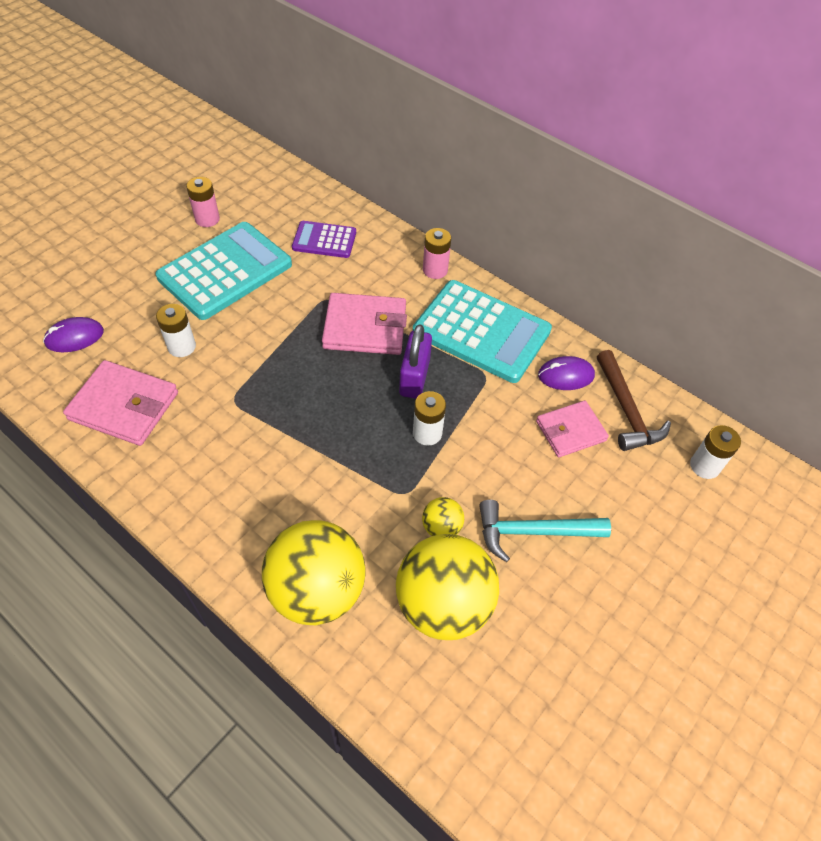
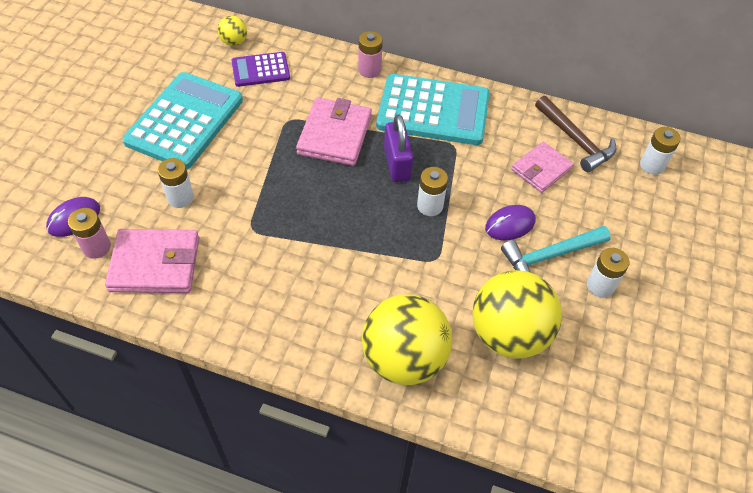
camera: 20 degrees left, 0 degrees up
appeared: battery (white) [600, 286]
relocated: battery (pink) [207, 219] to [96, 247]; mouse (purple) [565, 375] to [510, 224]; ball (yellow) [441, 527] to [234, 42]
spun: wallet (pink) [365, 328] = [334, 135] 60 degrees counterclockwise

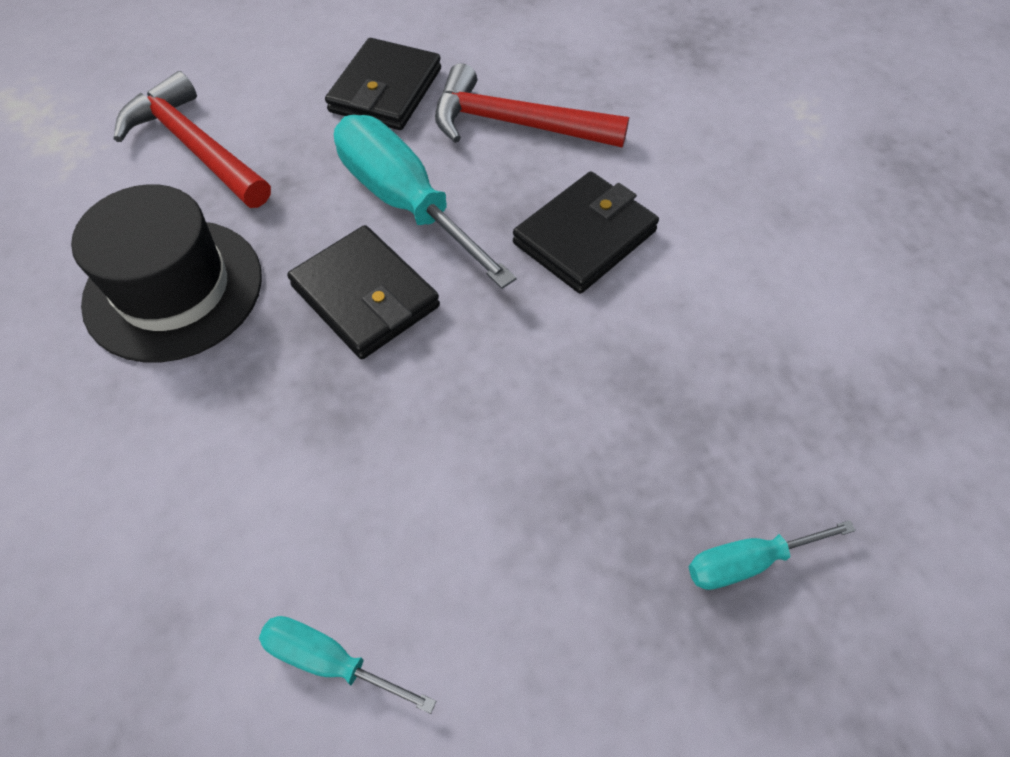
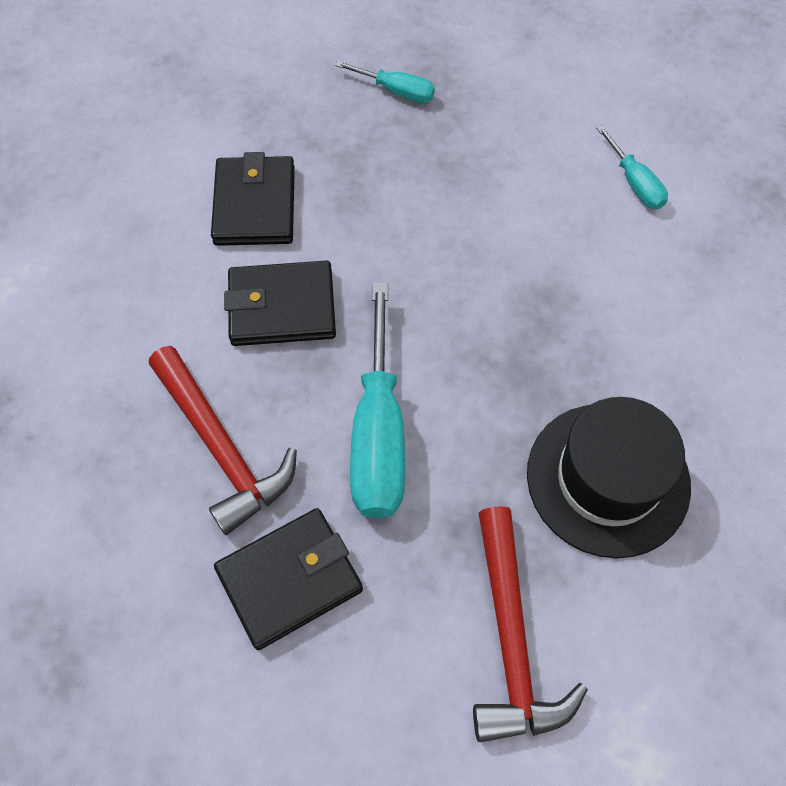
camera: 140 degrees left, 5 degrees up
relocated: wallet (black) [365, 296] to [255, 205]

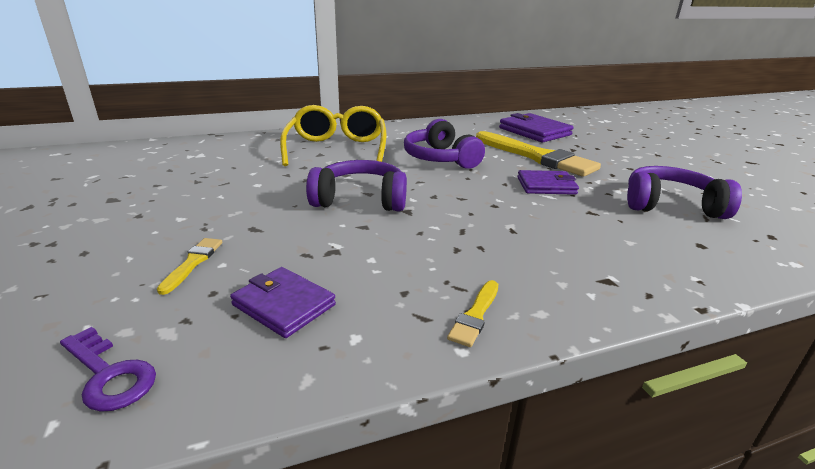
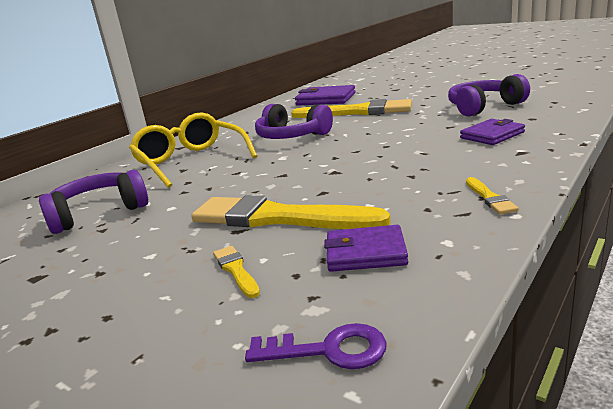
camera: 30 degrees left, 5 degrees down
appeared: brush (yellow) [278, 218]
relocated: headphones (purple) [360, 200] to [98, 213]; wallet (purple) [546, 186] to [492, 135]

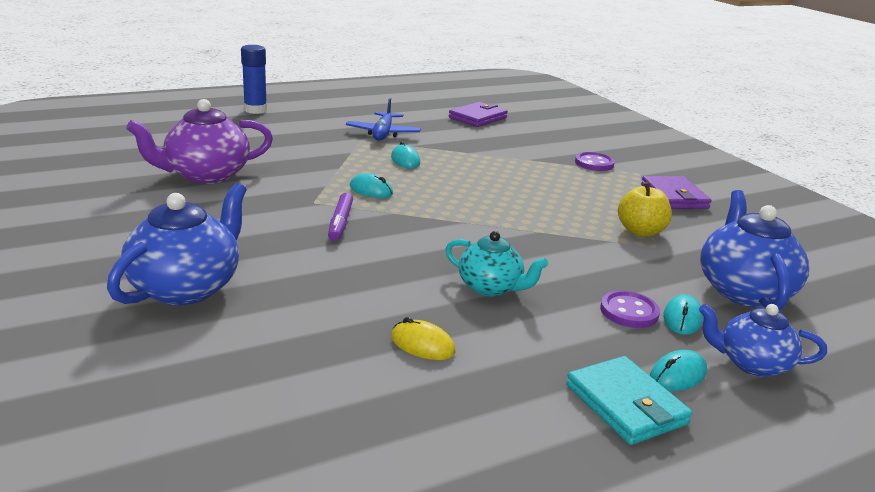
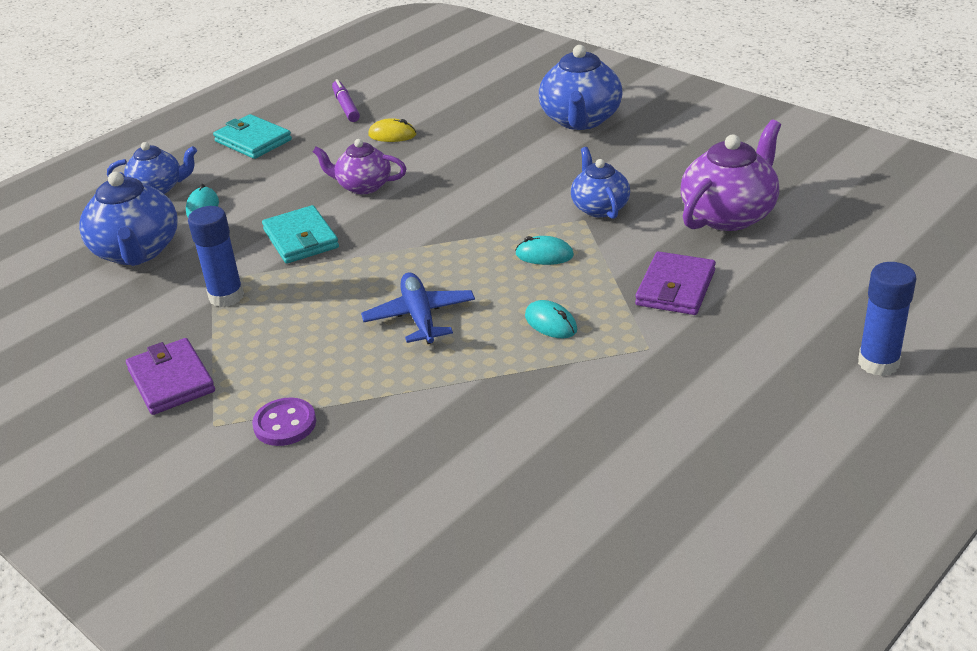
camera: 165 degrees right, 10 degrees up
missing: button (purple) [629, 312]; mouse (turquoise) [677, 375]
appeared: teapot (blue) [599, 207]; wallet (turquoise) [301, 239]
relocated: plane (blue) [383, 133] to [420, 317]; wallet (purple) [477, 118] to [675, 288]; marker (purple) [340, 223] to [346, 106]
exchanged: apple (yellow) [640, 231] to glue stick (blue) [226, 296]
colour: teapot (turquoise) [490, 287] to teapot (purple) [363, 186]

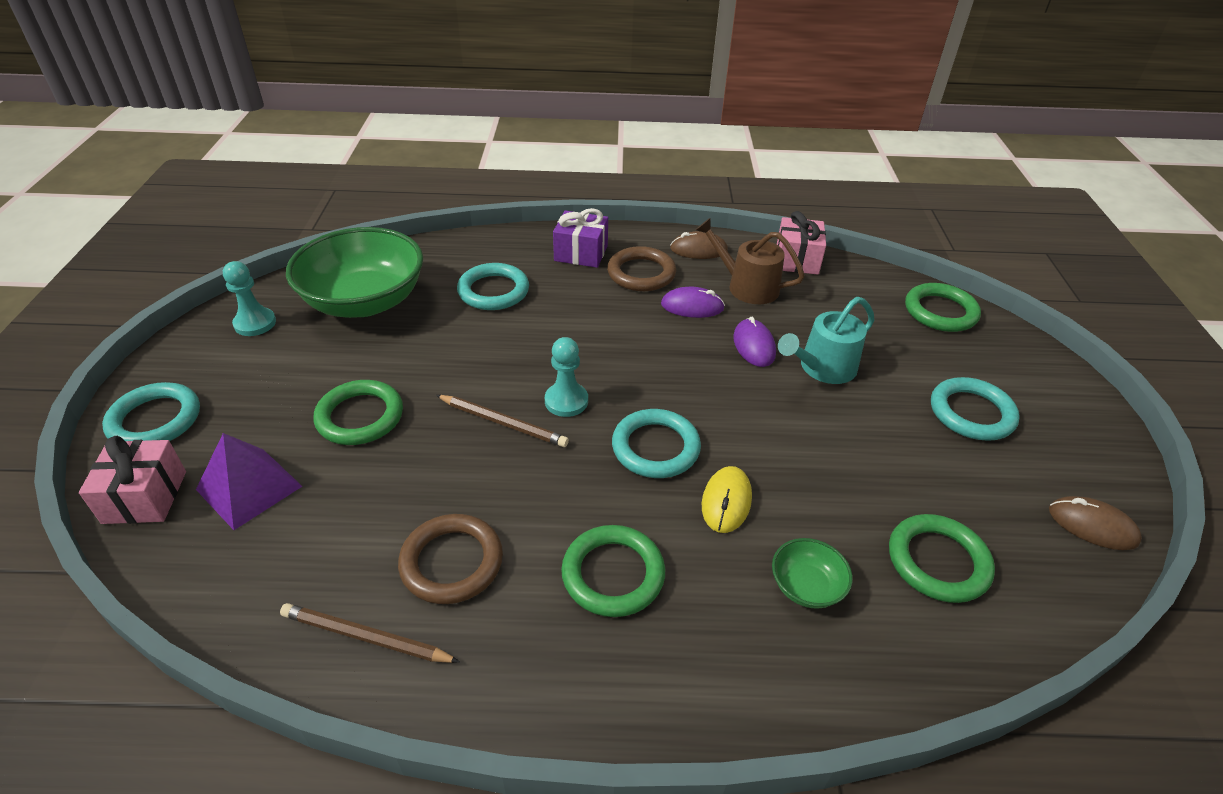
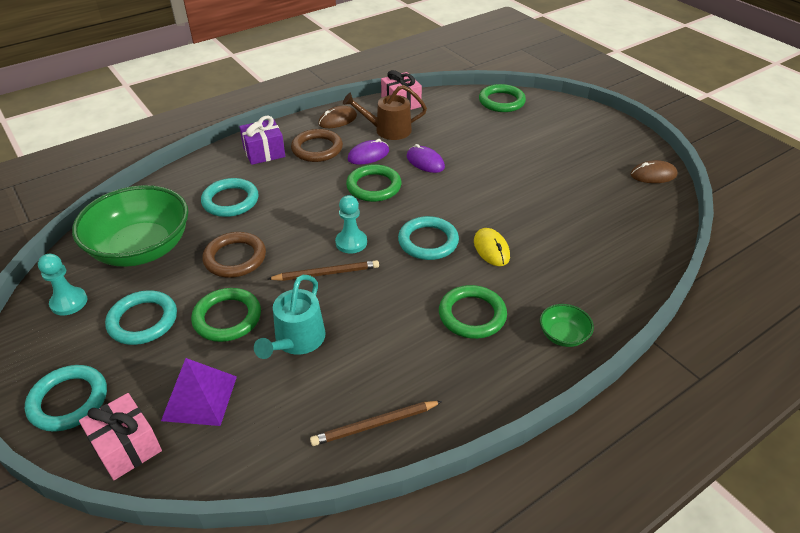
camera: 35 degrees left, 0 degrees up
relocated: watering can (turquoise) [823, 368] to [297, 340]; ring (turquoise) [971, 413] to [143, 321]; ring (brown) [452, 562] to [235, 258]; ring (green) [938, 562] to [374, 186]; bowl (green) [806, 586] to [563, 335]

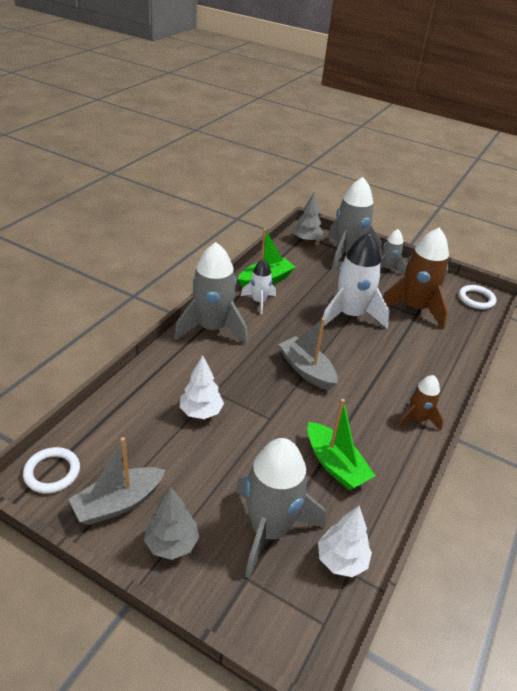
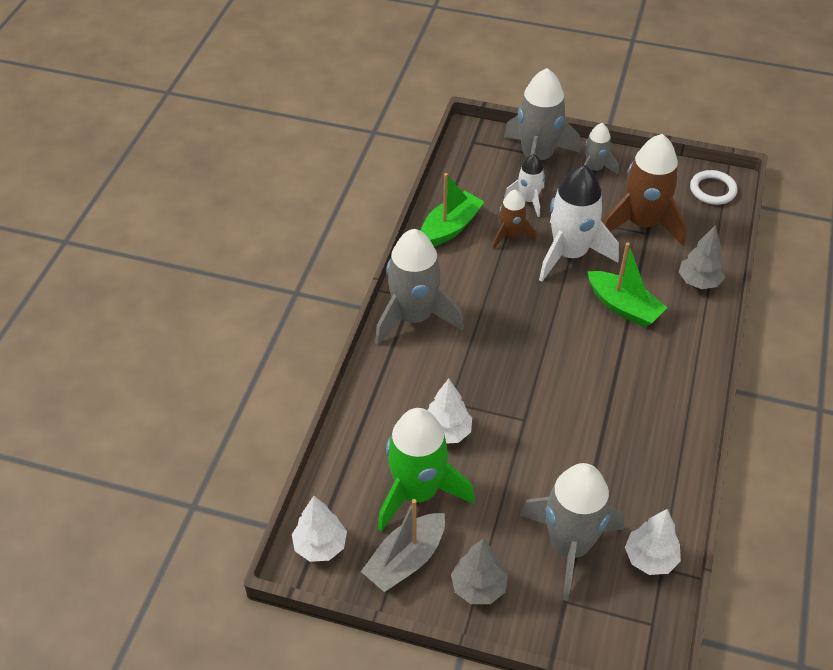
camera: 10 degrees left, 10 degrees up
missing: boat (grey) [307, 370]
appeared: rocket (green) [417, 492]
relocated: tree (grey) [306, 240] to [698, 282]; rocket (white) [259, 301] to [528, 200]; rocket (brown) [417, 419] to [511, 235]; boat (green) [335, 465] to [623, 307]
exchanged: ring (white) [52, 472] to tree (white) [320, 546]

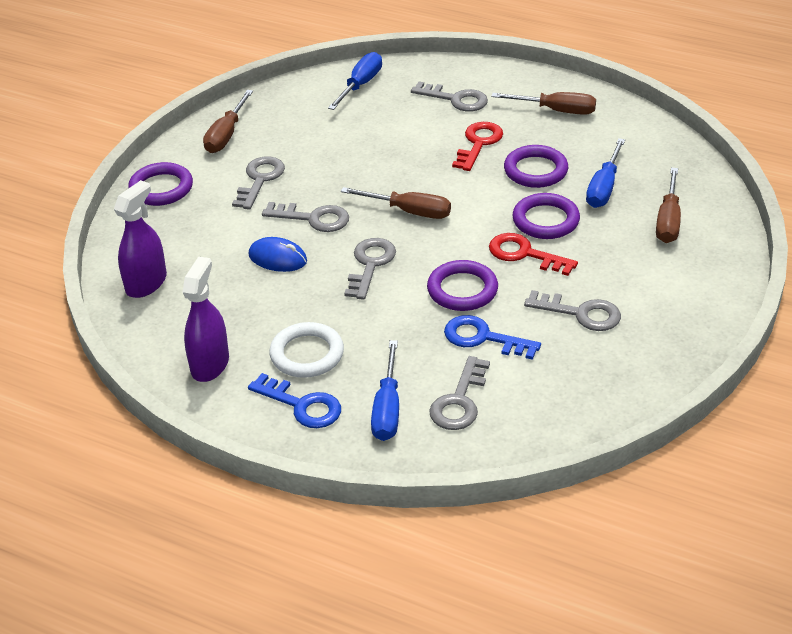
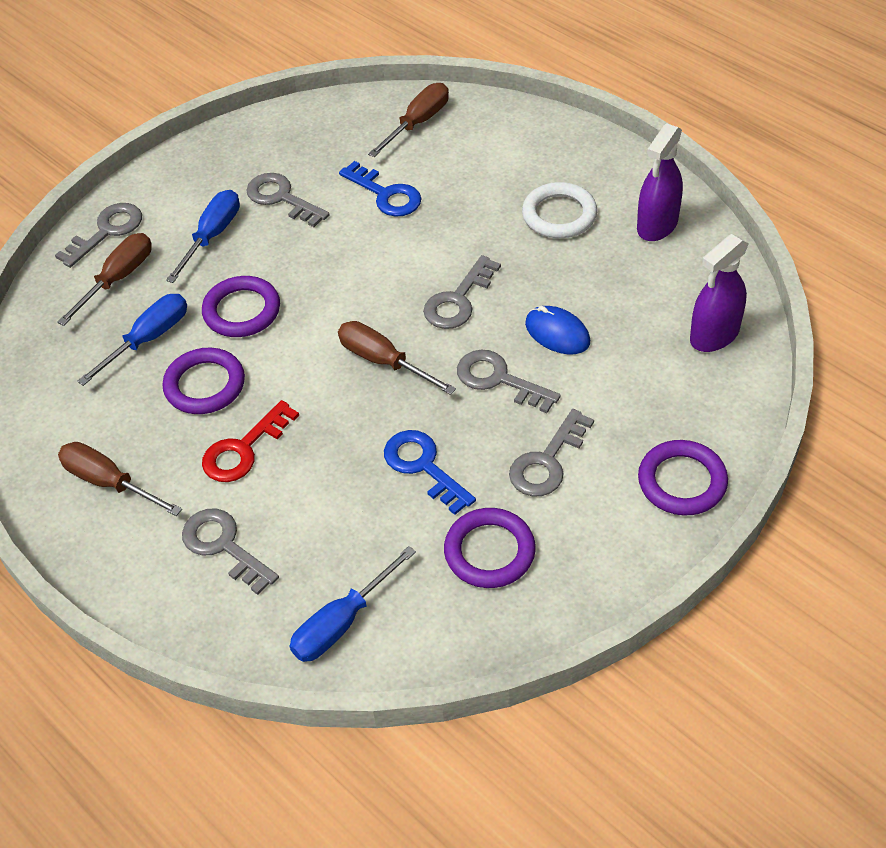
camera: 160 degrees left, 10 degrees up
missing: key (red) [524, 254]
relocated: screwdriver (brown) [226, 135] to [418, 123]; ring (purple) [462, 290] to [489, 551]; screwdriver (blue) [387, 409] to [212, 236]; key (grey) [459, 401] to [107, 231]; key (blue) [302, 405] to [423, 466]

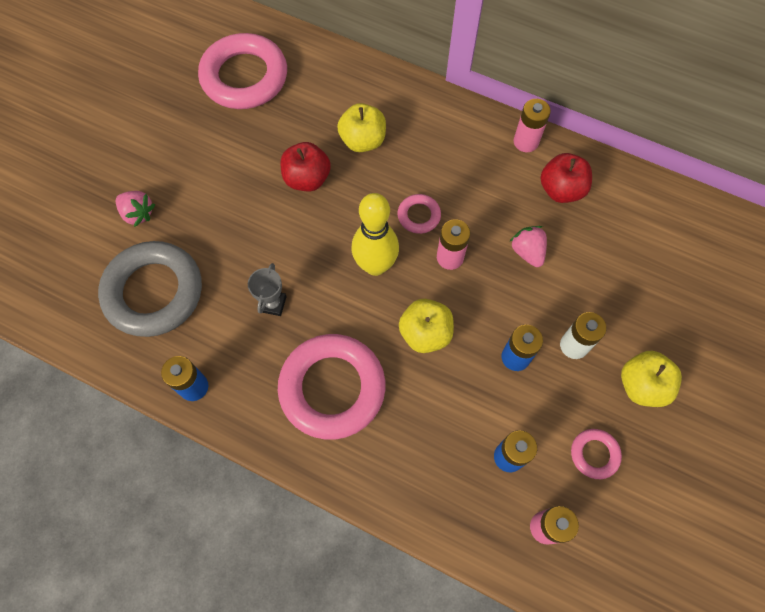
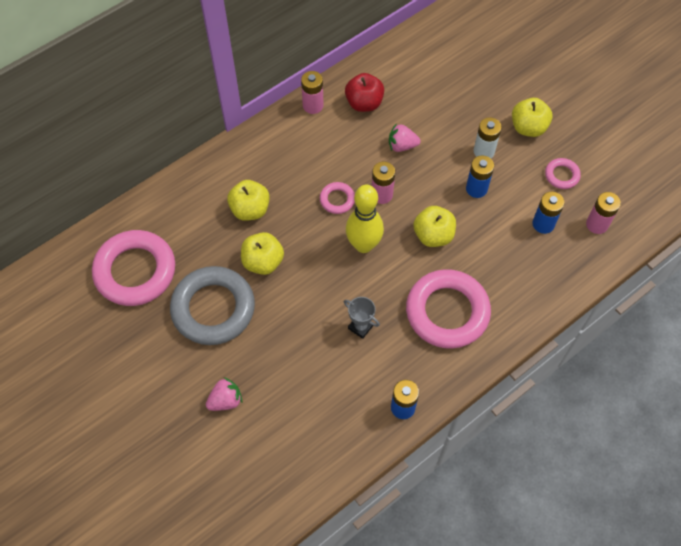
camera: 65 degrees left, 5 degrees down
relocated: ring (grey) [154, 292] to [213, 308]
colour: apple (red) [307, 179] to apple (yellow) [263, 262]

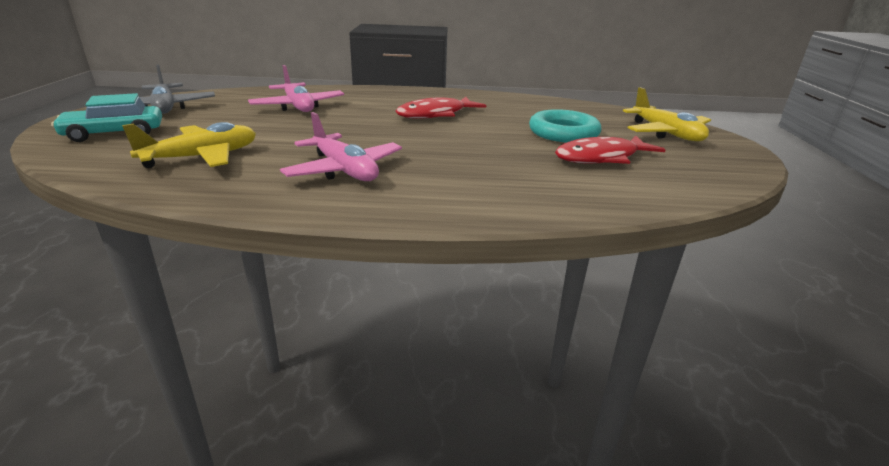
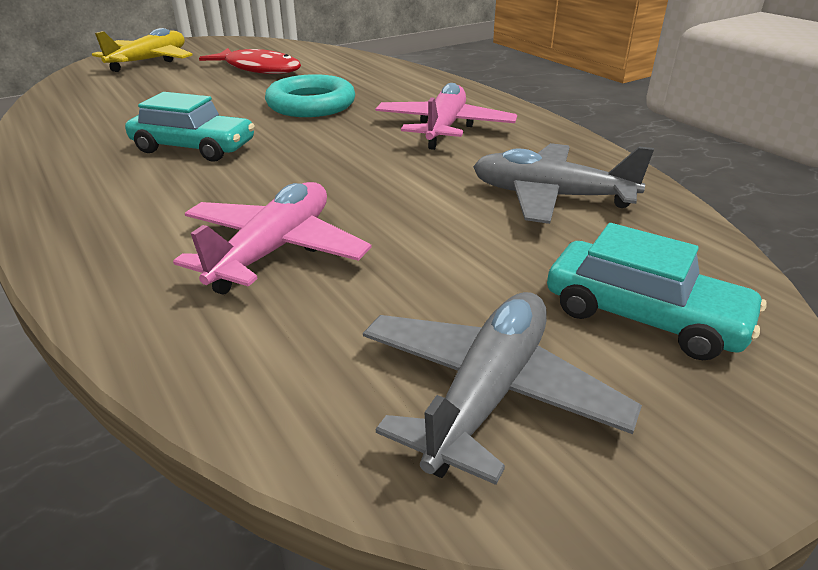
camera: 125 degrees left, 5 degrees up
relocated: ring (turquoise) [563, 133] to [311, 104]
exchanged: fish (red) [435, 114] to car (turquoise) [194, 148]
colour: plane (yellow) [202, 157] to plane (grey) [550, 196]

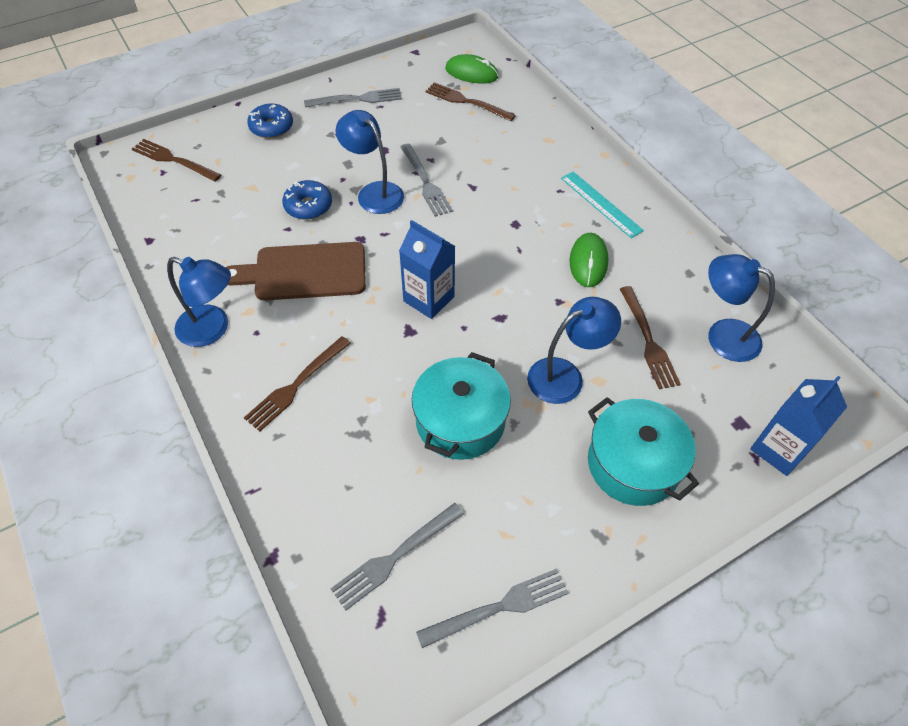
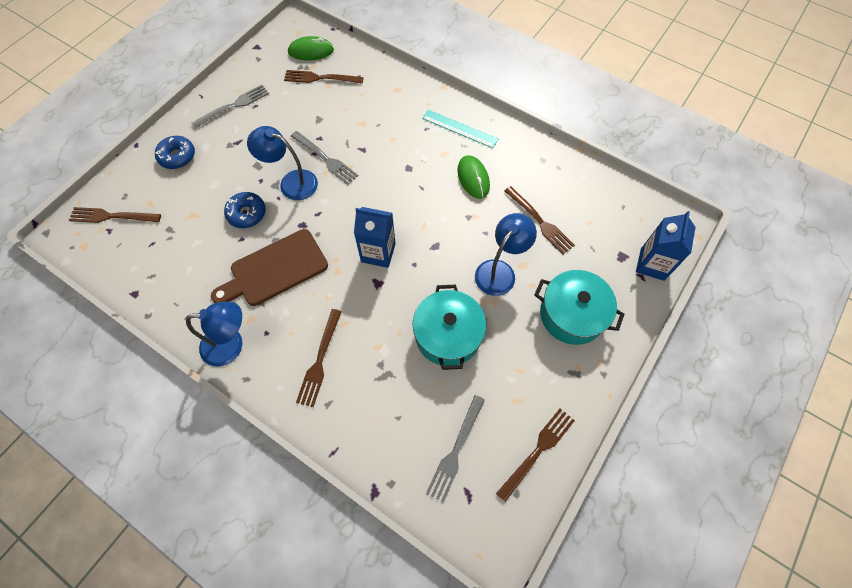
camera: 25 degrees left, 10 degrees up
missing: lamp (blue) [723, 335]
colour: fork (grey) [499, 607] to fork (brown) [538, 450]

